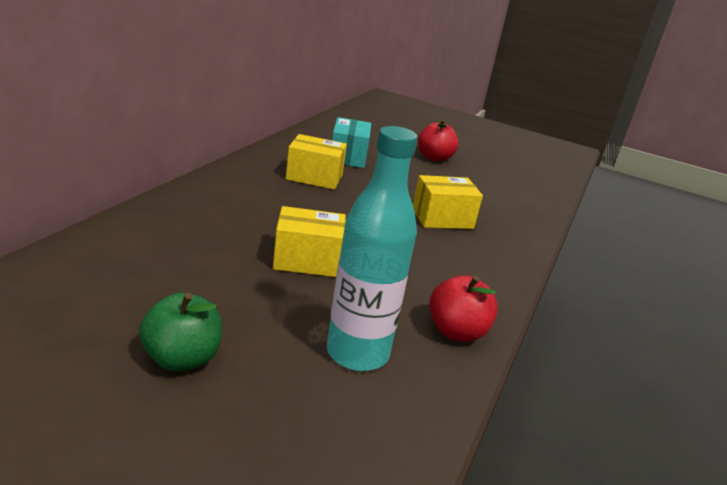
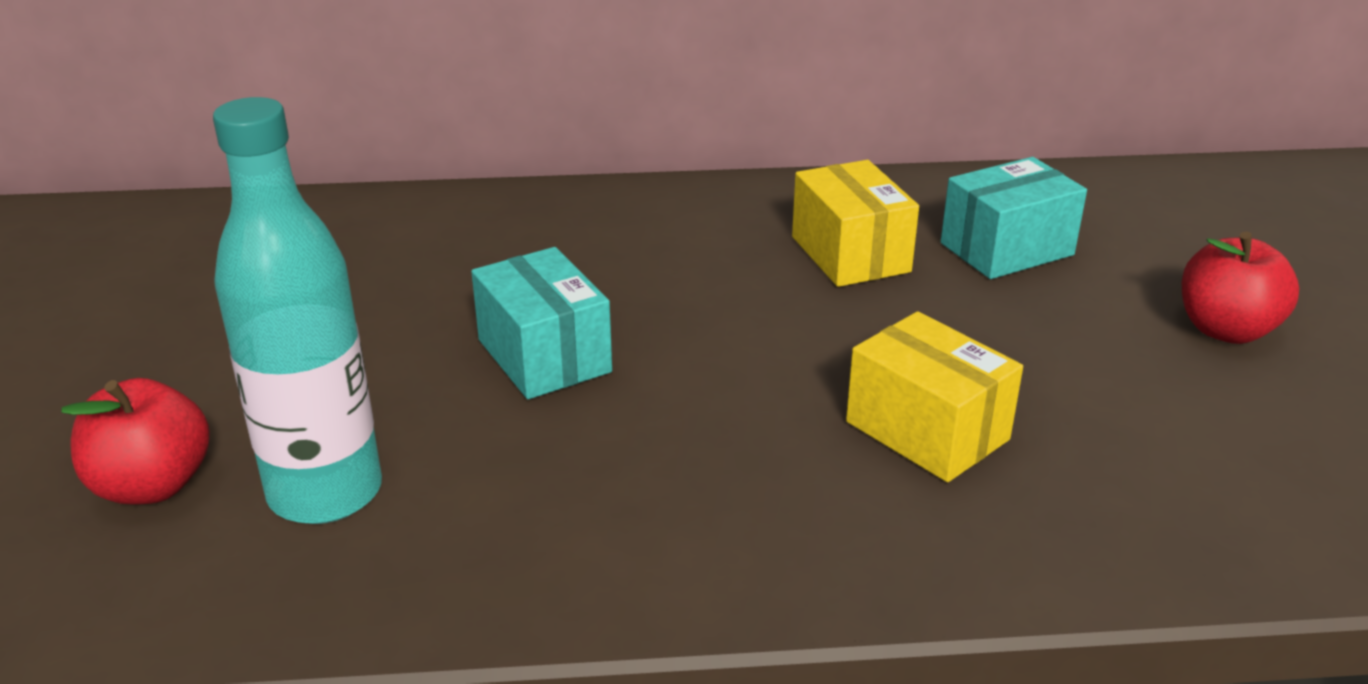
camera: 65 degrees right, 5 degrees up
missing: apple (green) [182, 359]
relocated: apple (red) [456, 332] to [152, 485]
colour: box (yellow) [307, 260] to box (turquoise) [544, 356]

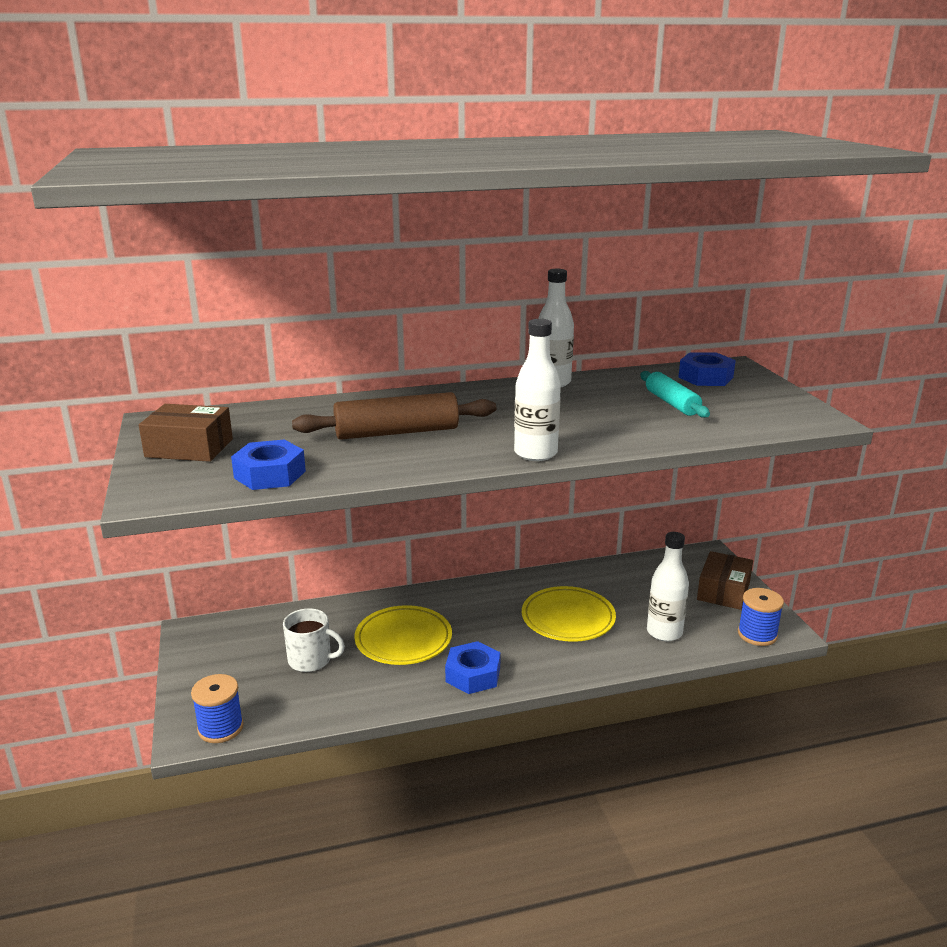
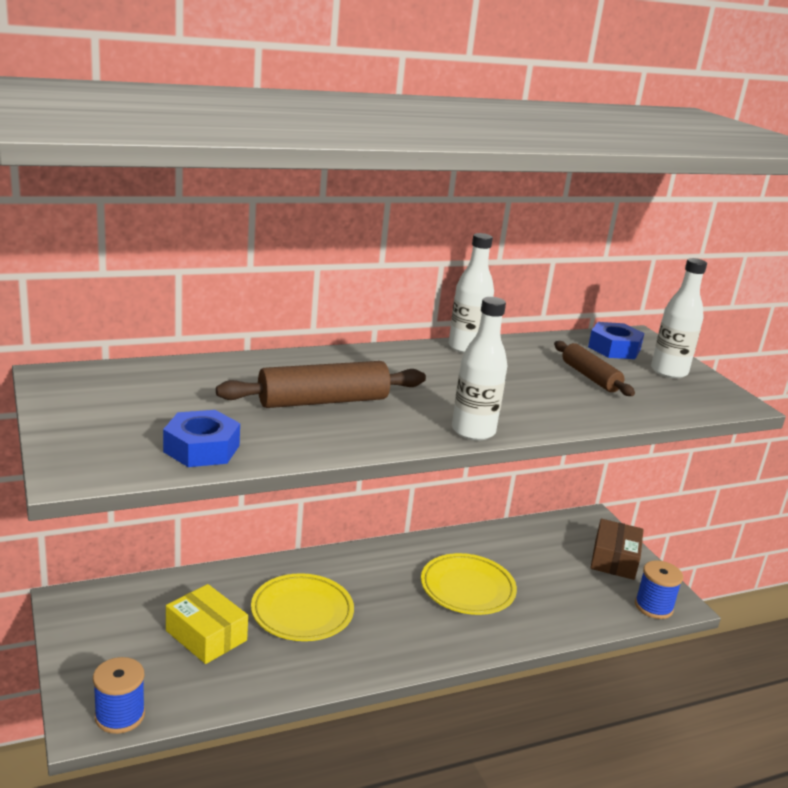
camera: 10 degrees left, 0 degrees up
missing: box (brown) [189, 448]; nut (blue) [473, 675]
relocated: bottle (white) [664, 632] to [669, 372]
exchanged: mug (white) [311, 660] to box (yellow) [206, 635]
colour: rolling pin (turquoise) [671, 403] to rolling pin (brown) [590, 377]

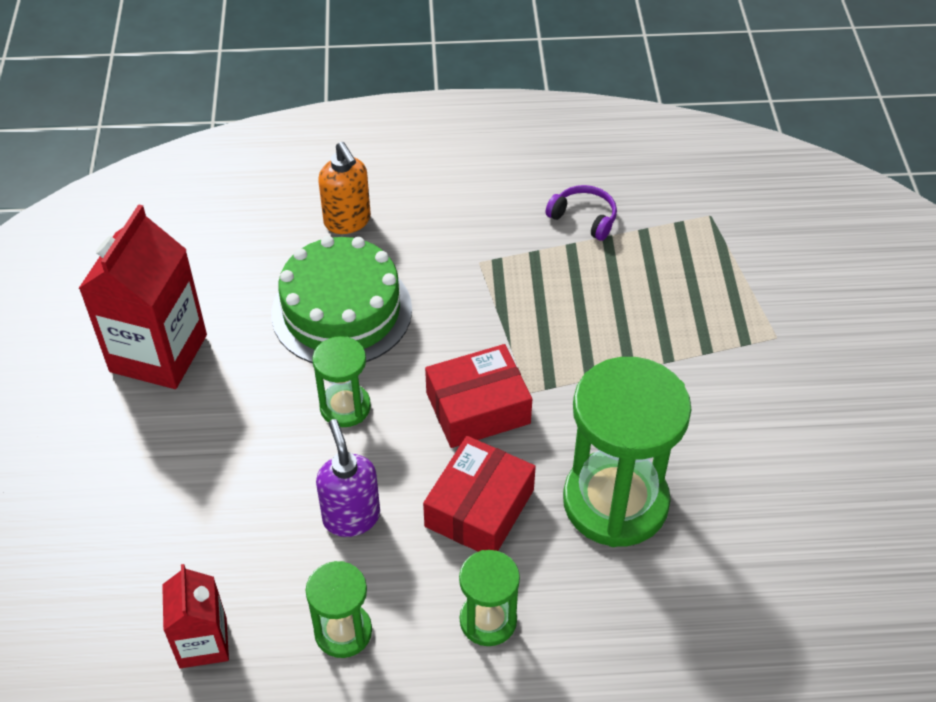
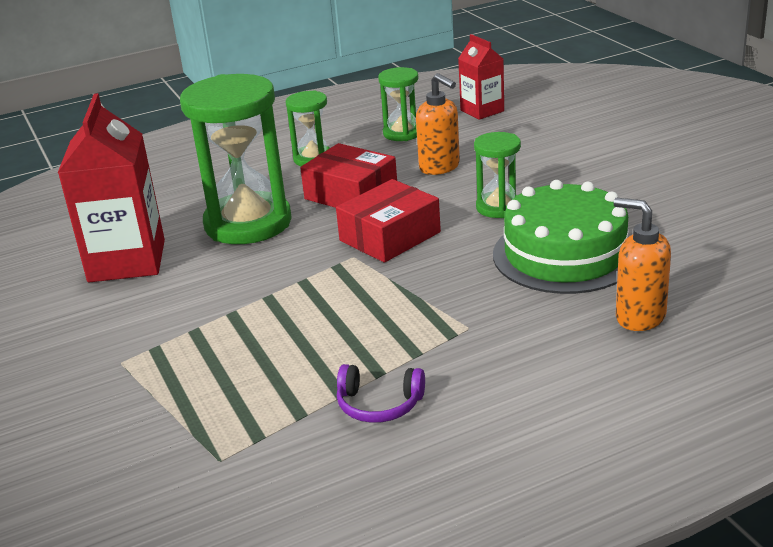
camera: 160 degrees right, 20 degrees down
relocated: carton (red) [158, 353] to [127, 261]
colour: soap dispenser (purple) [351, 517] to soap dispenser (orange) [440, 167]
spun: box (red) [479, 508] = [351, 194] 60 degrees counterclockwise

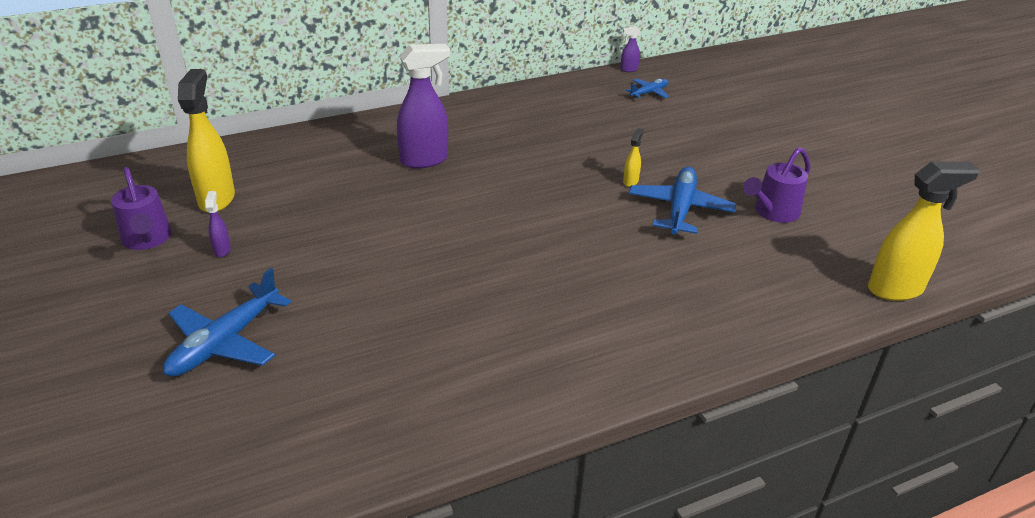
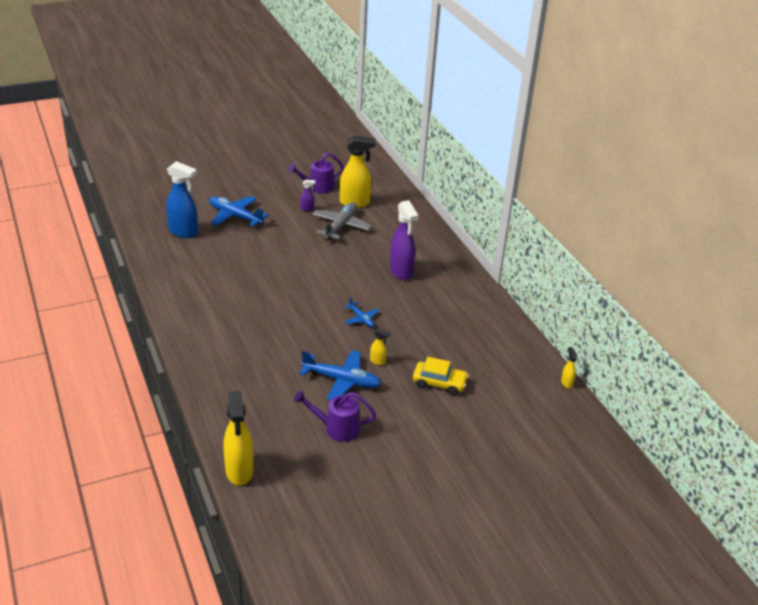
camera: 90 degrees right, 0 degrees up
appeared: spray bottle (blue) [184, 232]; plane (grey) [341, 226]; car (yellow) [439, 383]
relocated: plane (blue) [649, 93] to [361, 319]
colour: spray bottle (purple) [628, 69] to spray bottle (yellow) [566, 383]
spun: watering can (purple) [772, 212] = [336, 428] 45 degrees counterclockwise

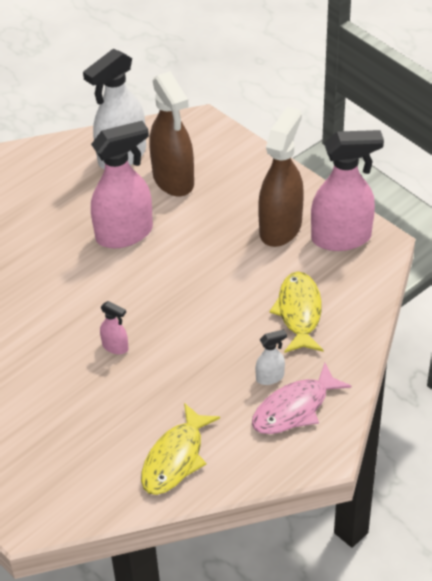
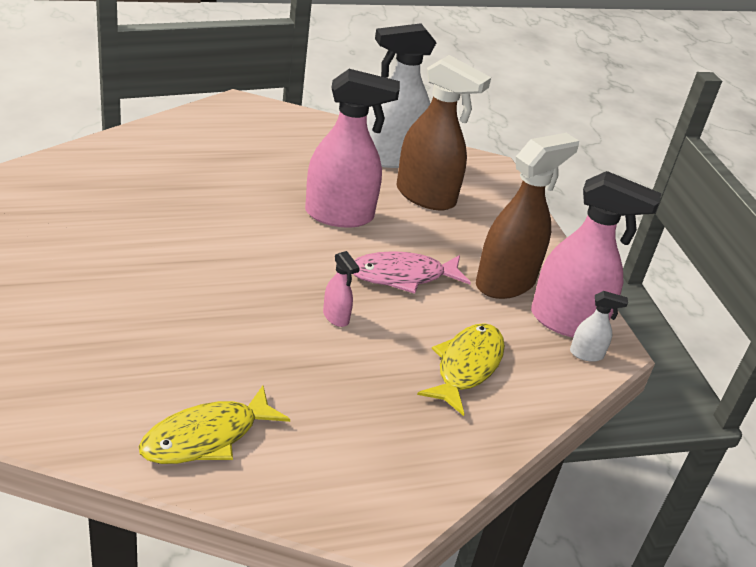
camera: 20 degrees right, 10 degrees down
relocated: spray bottle (pink) [115, 347] to [336, 317]; spray bottle (white) [270, 377] to [586, 354]; fish (pink) [294, 408] to [403, 276]
spun: spray bottle (brown) [173, 180] = [426, 196] 60 degrees counterclockwise

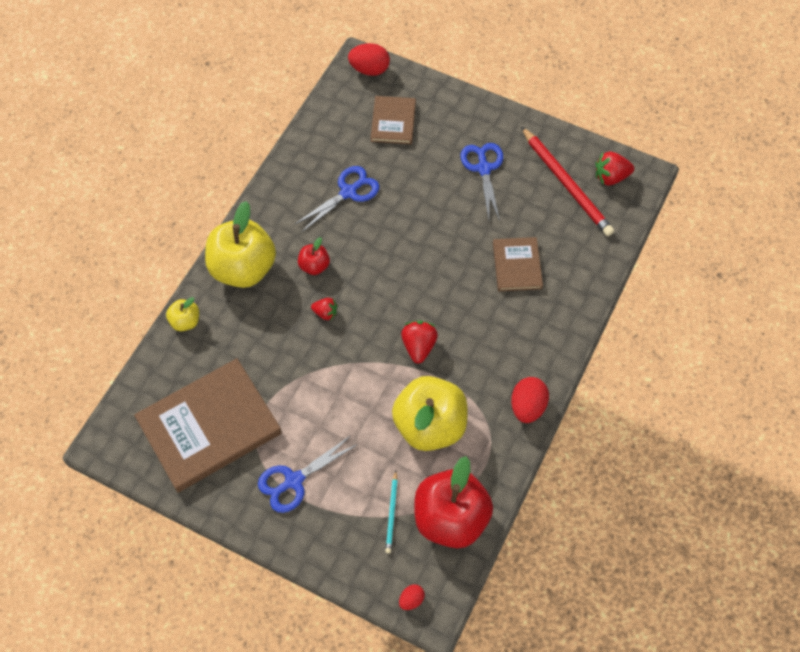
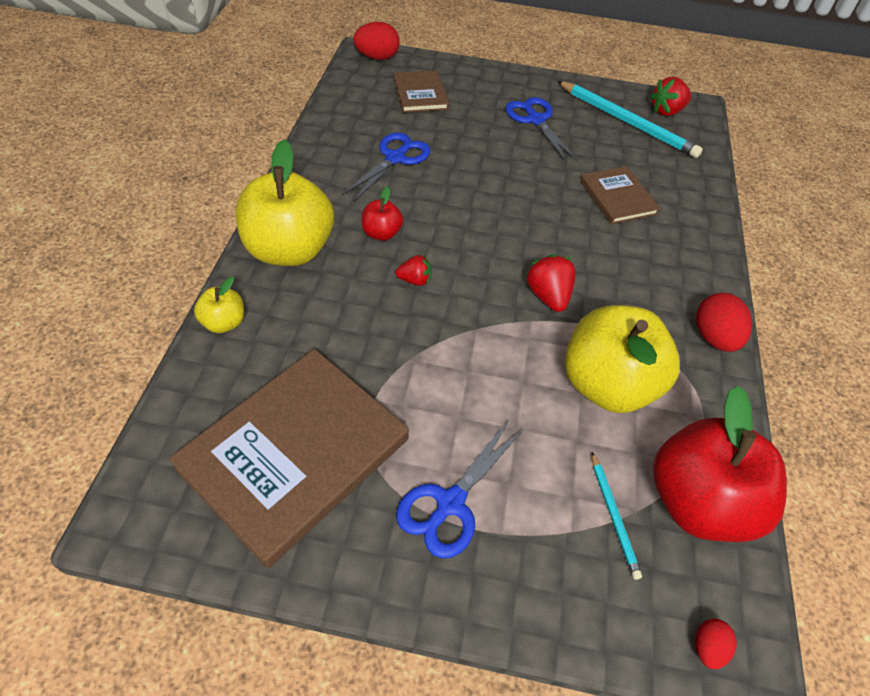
camera: 20 degrees left, 10 degrees down
colour: pencil (red) [566, 184] to pencil (turquoise) [627, 122]

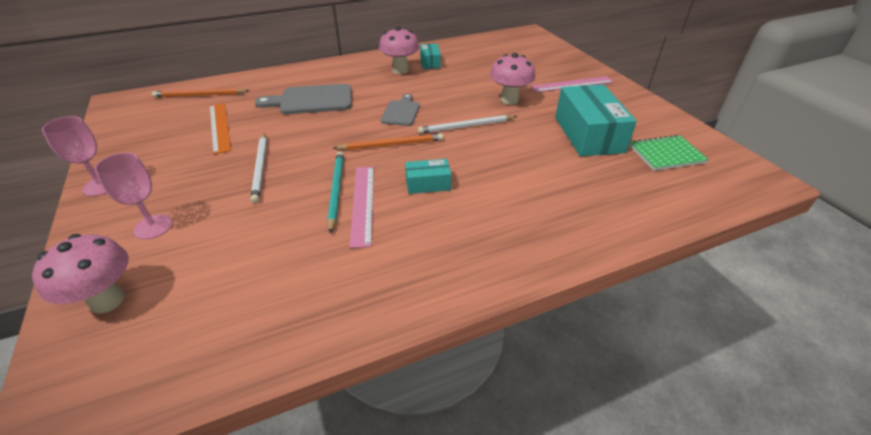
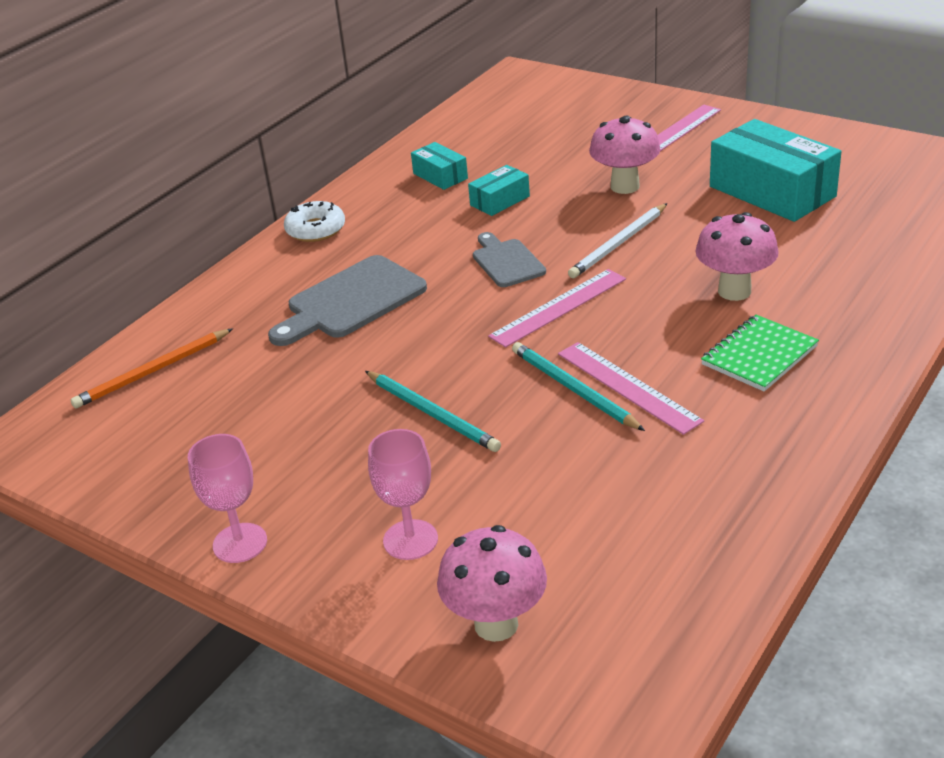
camera: 30 degrees left, 5 degrees down
missing: ruler (orange) [219, 127]
appeared: donut (white) [315, 229]
relocated: mushroom (pink) [400, 70] to [734, 291]; notebook (green) [666, 154] to [759, 355]; box (turquoise) [428, 184] to [500, 201]
exchanged: pencil (orange) [391, 145] to ruler (pink) [558, 307]
colour: pencil (white) [260, 168] to pencil (turquoise) [432, 414]

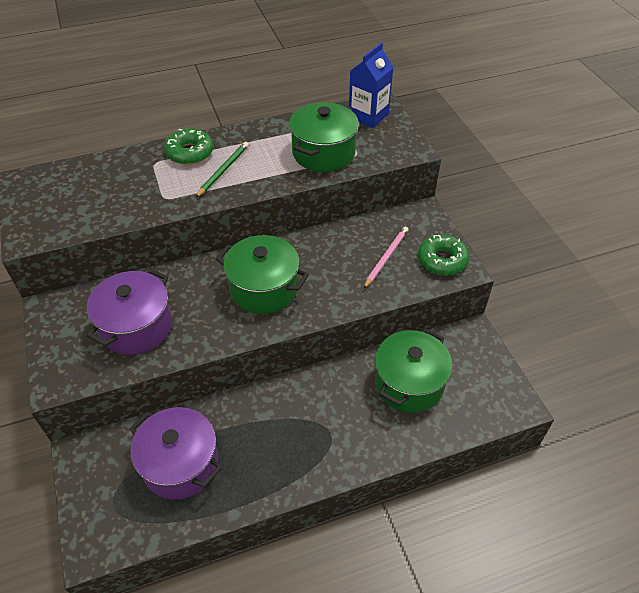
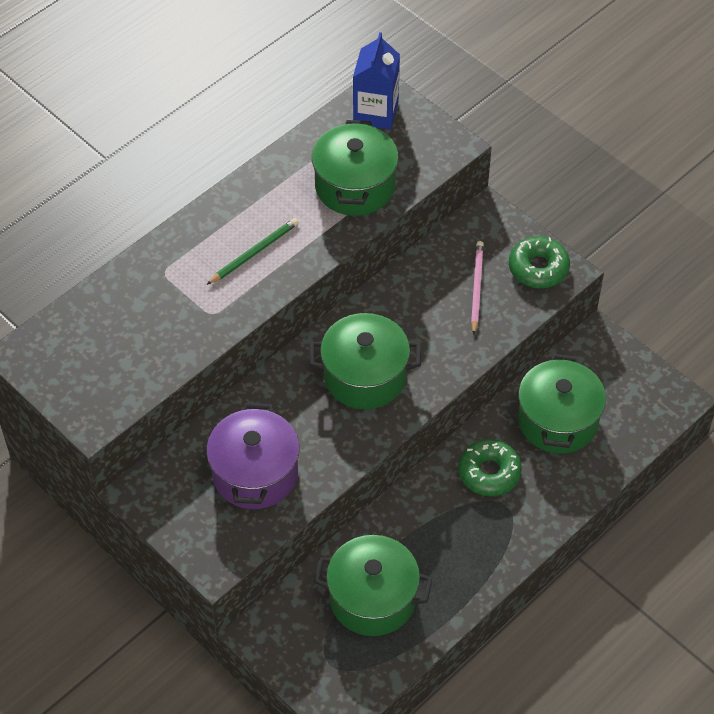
camera: 25 degrees left, 5 degrees up
relocated: donut (green) [190, 153] to [489, 472]
colour: pot (purple) [181, 464] to pot (green) [372, 598]
spun: pencil (green) [223, 170] = [254, 253] 45 degrees clockwise

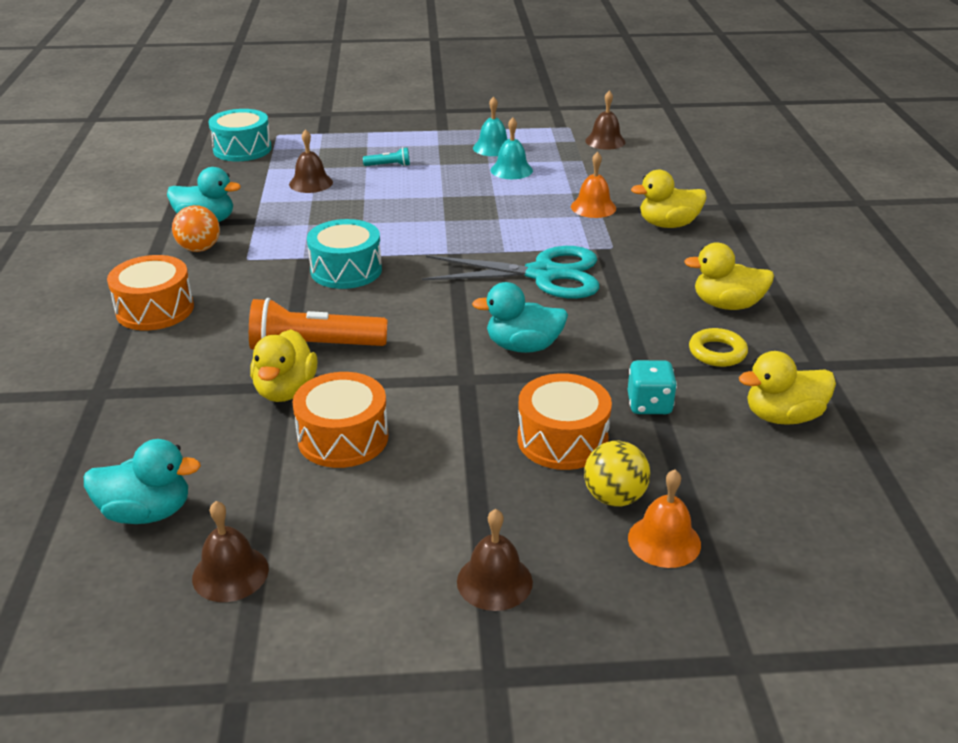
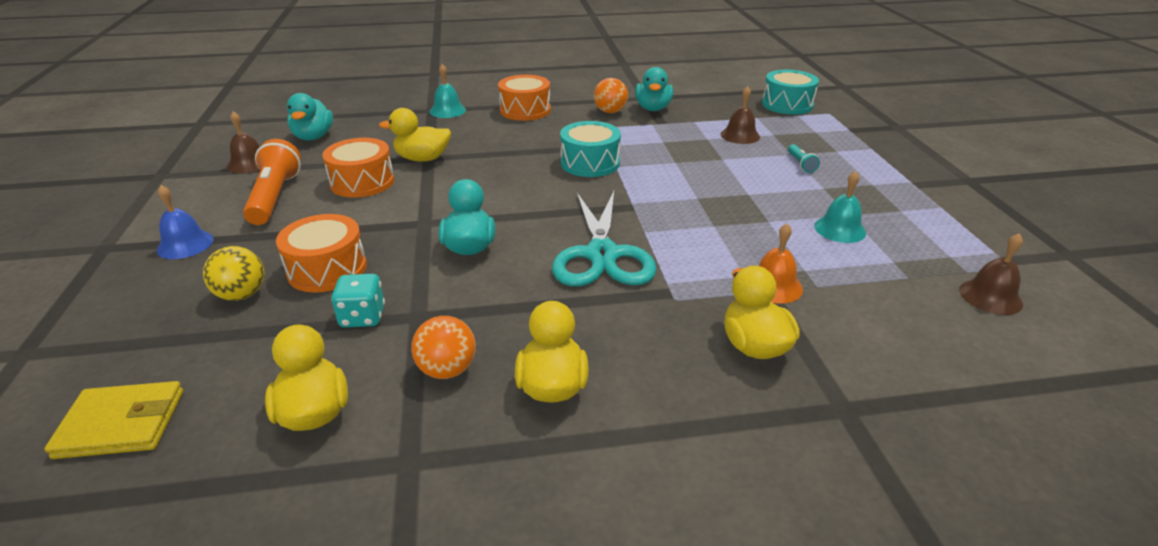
camera: 85 degrees right, 0 degrees up
missing: bell (orange) [664, 541]
appeared: wallet (yellow) [121, 423]
relocated: bell (turquoise) [493, 148] to [447, 110]; flashlight (orange) [314, 346] to [275, 197]
exchanged: ring (yellow) [717, 352] to ball (orange) [447, 370]
colour: bell (brown) [494, 581] to bell (blue) [185, 244]

